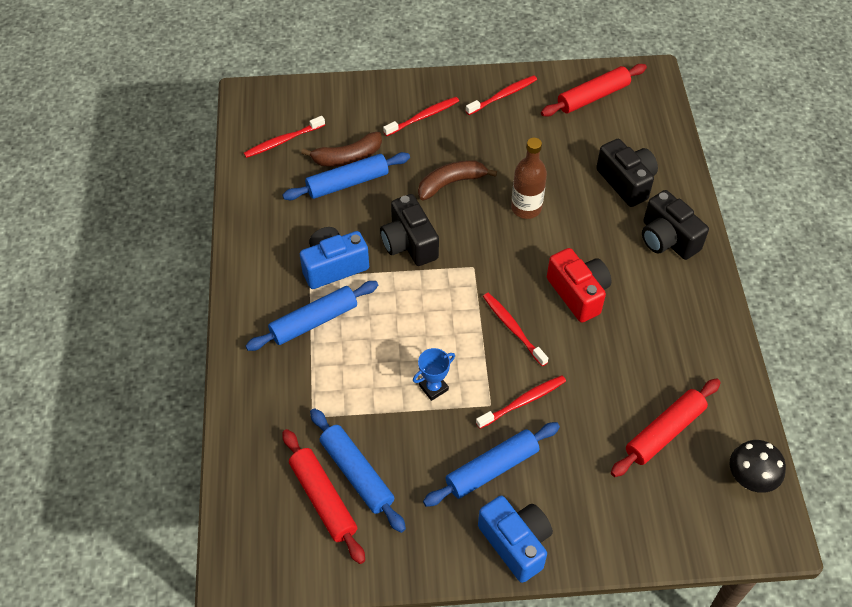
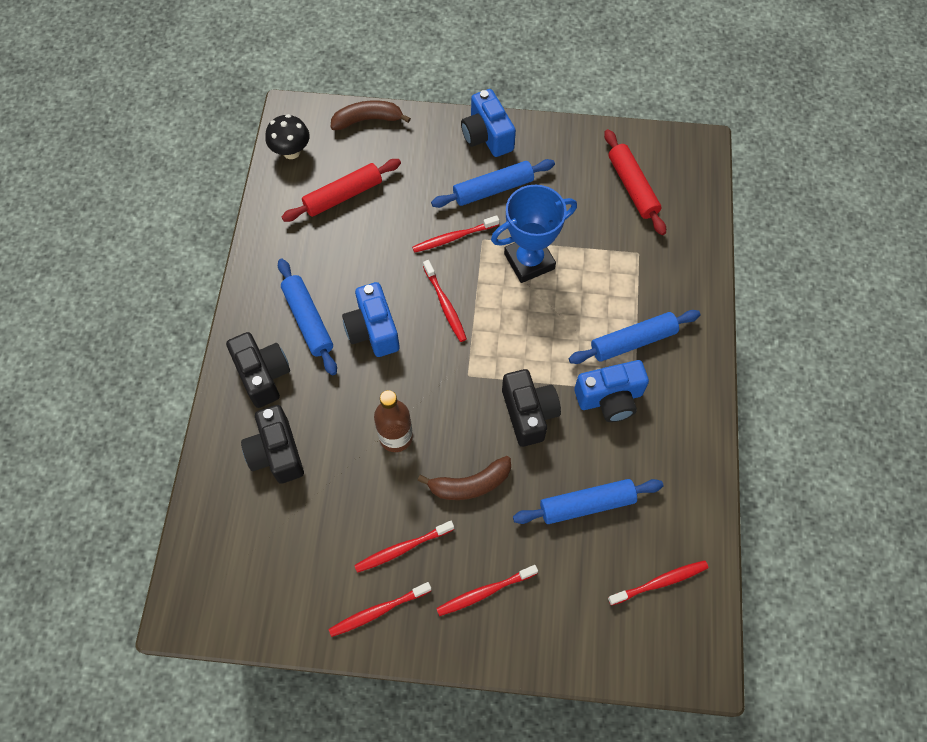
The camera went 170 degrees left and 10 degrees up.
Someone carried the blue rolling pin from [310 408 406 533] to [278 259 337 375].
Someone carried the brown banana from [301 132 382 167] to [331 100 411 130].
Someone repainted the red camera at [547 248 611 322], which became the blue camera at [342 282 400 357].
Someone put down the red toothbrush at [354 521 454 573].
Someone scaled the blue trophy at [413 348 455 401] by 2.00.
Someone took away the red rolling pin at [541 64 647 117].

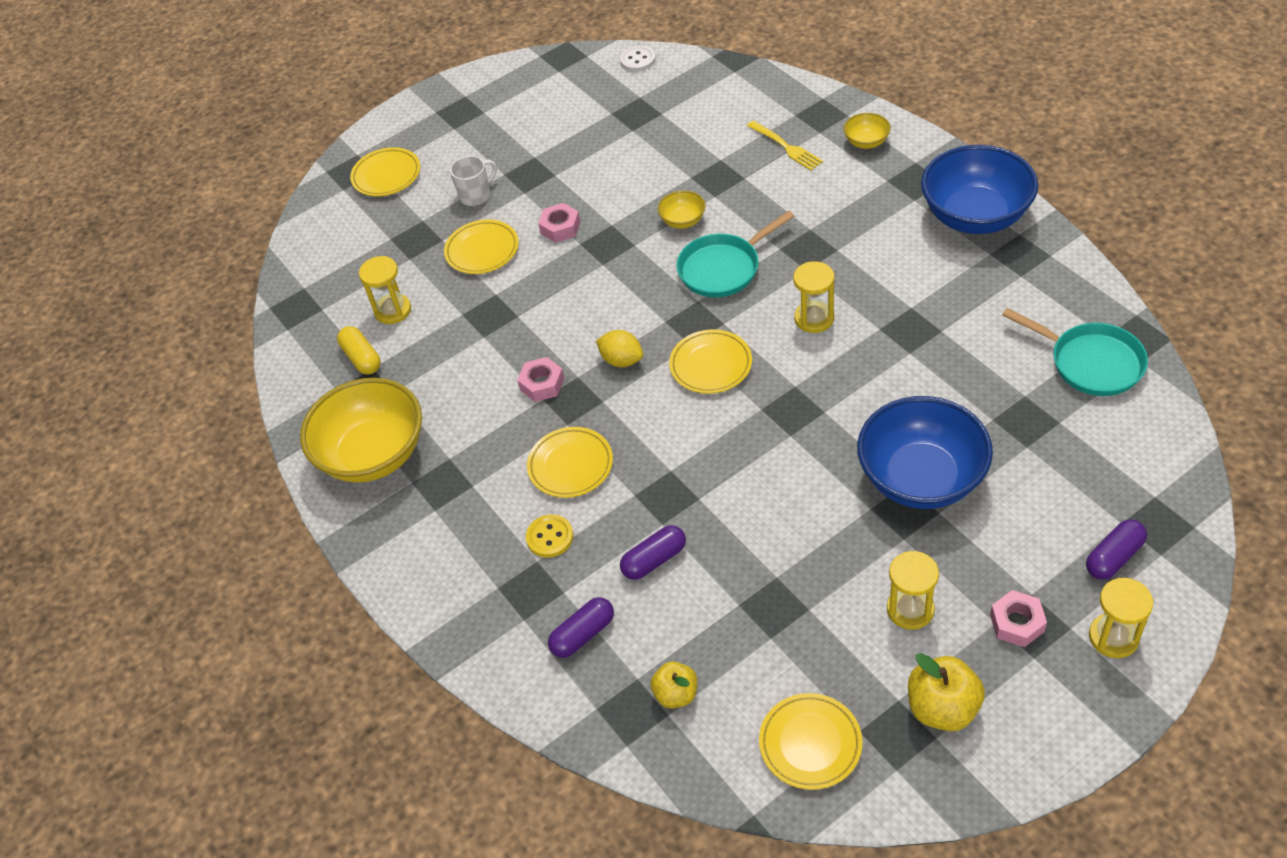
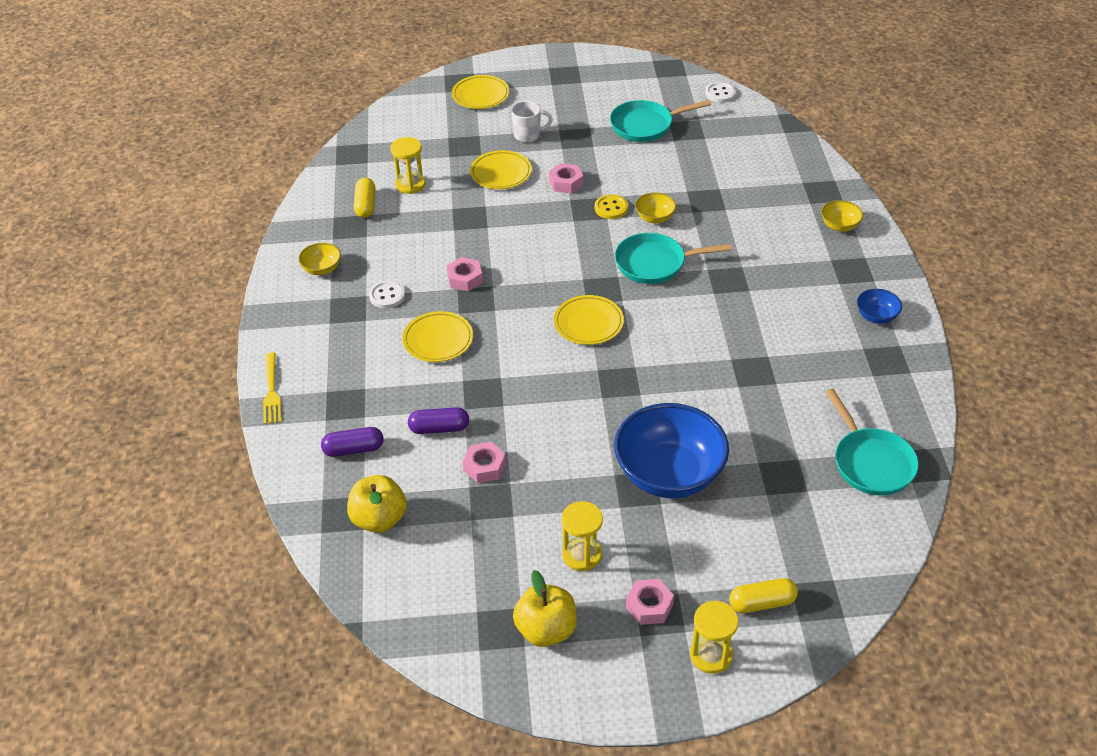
The camera went 25 degrees right and 5 degrees down.
Someone carried the yellow fork from [747 121 823 170] to [263 352 281 424].
Someone scaled the yellow bowl at [300 378 422 483] by 0.44.
Someone scaled the yellow apple at [650 662 697 709] by 1.54.
Someone put down the white button at [369 280 405 309].
Someone put down the pink nut at [463 442 506 483].
Someone carried the yellow button from [526 514 573 558] to [595 194 628 219].
Someone put down the turquoise pan at [610 100 711 142].
Someone repainted the purple capsule at [1086 519 1147 580], which became the yellow capsule at [729 578 798 613].
Someone scaled the blue bowl at [921 145 1038 234] by 0.44.
Someone took away the yellow lemon at [596 330 643 367].
Someone took away the yellow plate at [759 693 862 790].
Someone took away the yellow hourglass at [793 261 834 333].

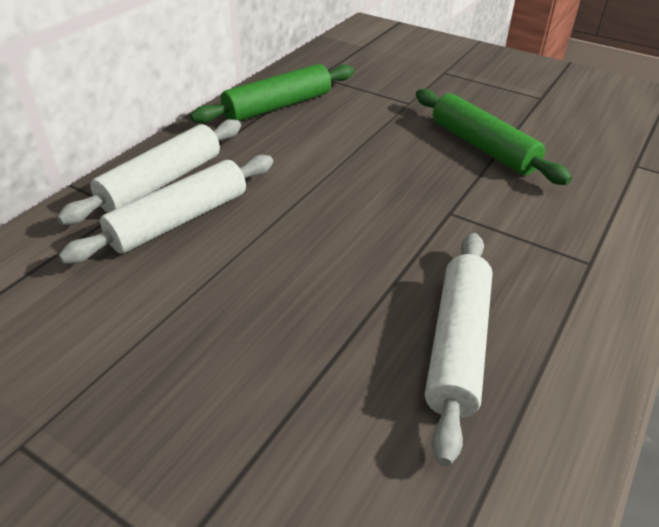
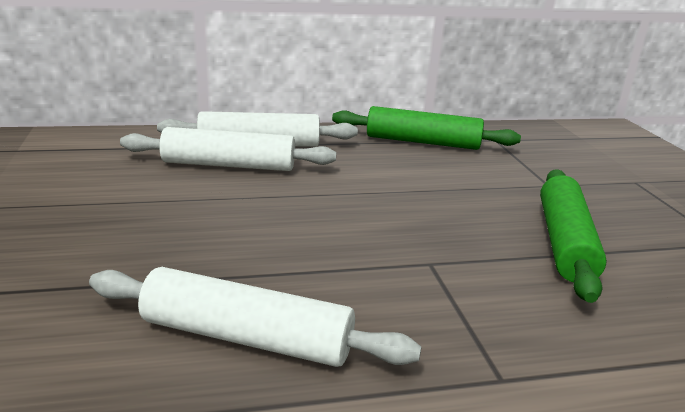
The camera went 45 degrees right and 15 degrees down.
Someone rotated the white rolling pin at [425 233 493 466] by 45 degrees clockwise.

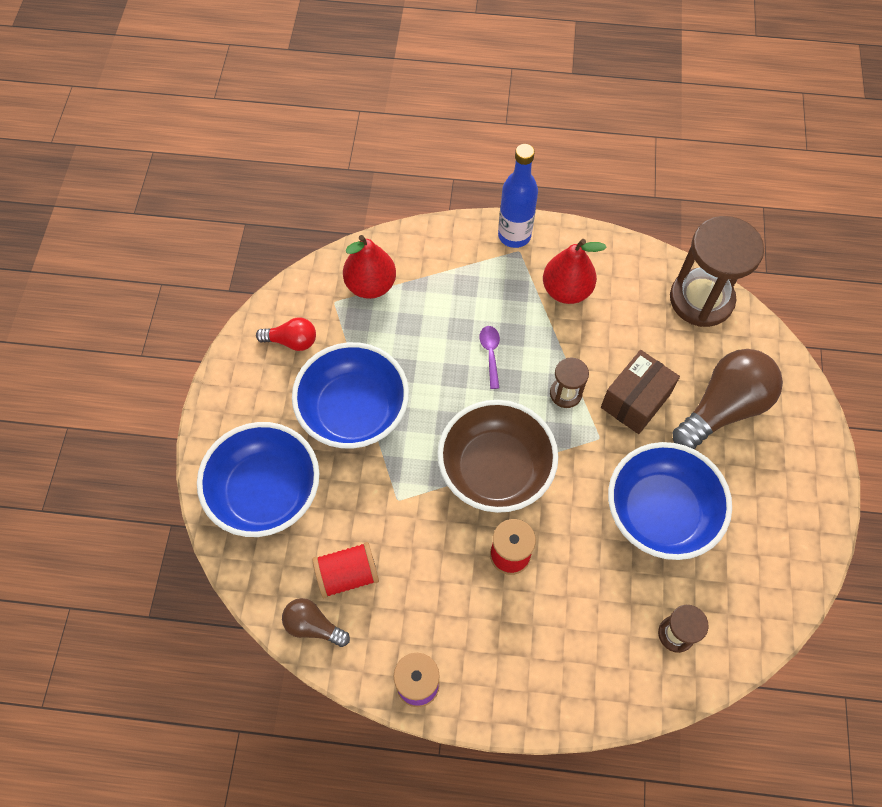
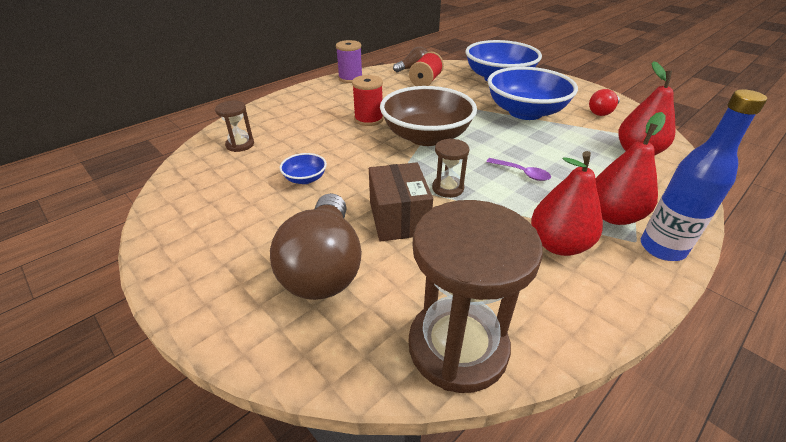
The camera went 130 degrees right and 25 degrees down.
Someone scaled the blue bowl at [608 442 732 560] by 0.43.
Someone put down the red pear at [595 112 666 225].

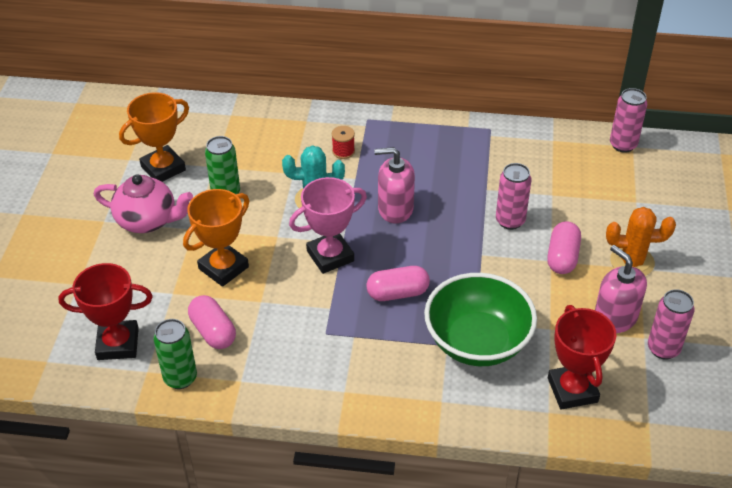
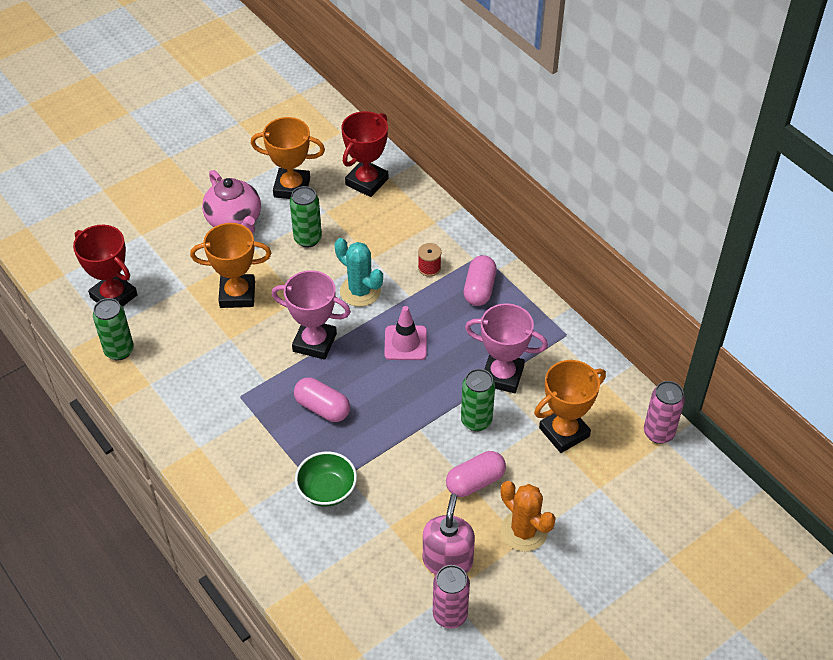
The camera went 45 degrees right and 5 degrees up.
Someone scaled the green bowl at [424 273 537 366] by 0.57.
Someone carried the red trophy from [548 305 616 410] to [341 111 388 197].
Someone swapped the pink soap dispenser at [374 147 415 224] for the pink traffic cone at [384 306 427 360].
Someone repainted the pink can at [496 163 532 230], which became the green can at [461 369 495 432].
Someone carried the pink capsule from [188 295 236 349] to [464 255 497 306].
Someone put down the pink trophy at [465 303 548 393].
Someone put down the orange trophy at [534 360 606 453].

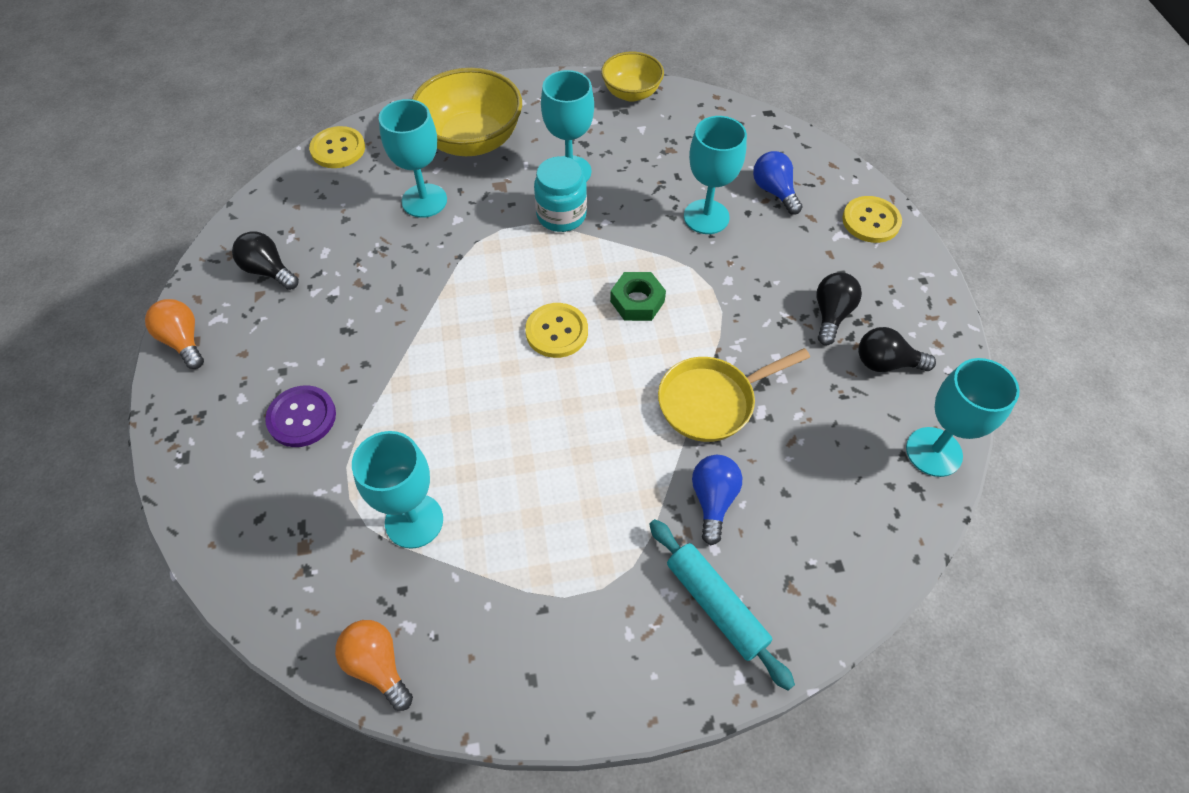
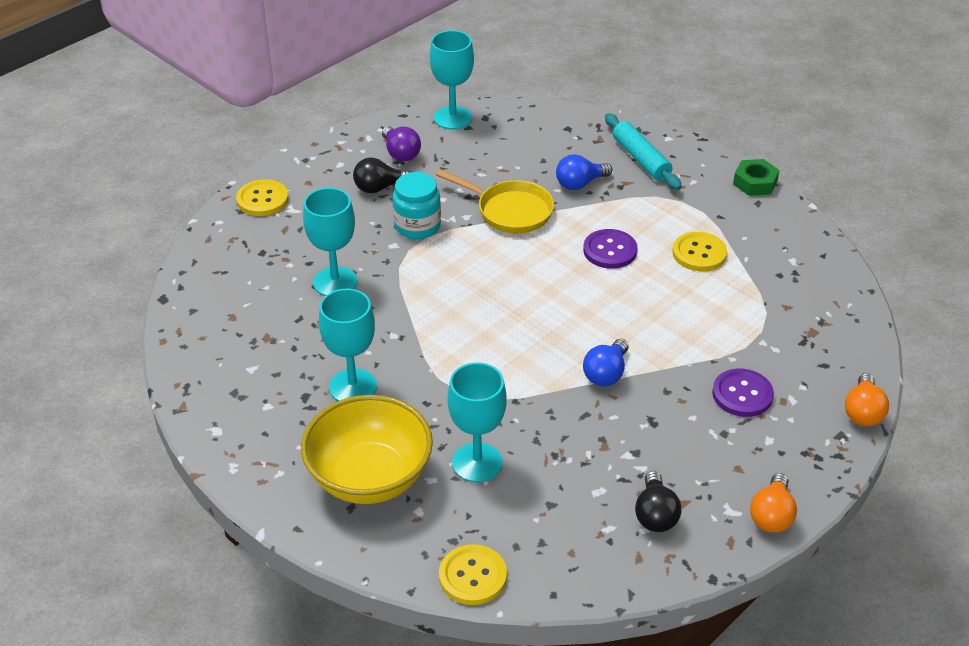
The camera went 125 degrees left and 15 degrees down.
Someone repainted the black light bulb at [858 327 936 372], which became the purple light bulb at [382 126 421 161].
Someone carried the turquoise jar from [534 156 587 232] to [393 172 441 239].
Someone put down the purple button at [583 229 637 269].
Someone carried the blue light bulb from [753 151 802 215] to [583 339 629 386].
Someone rotated the turquoise rolling pin at [649 519 795 691] by 45 degrees counterclockwise.
Someone carried the yellow button from [525 303 588 358] to [672 232 727 271].
Someone carried the green nut from [610 272 666 321] to [733 159 780 196].
Someone carried the orange light bulb from [335 620 413 711] to [845 373 889 426].
Someone took away the turquoise goblet at [352 431 443 549].
Someone took away the yellow bowl at [601 52 664 102].

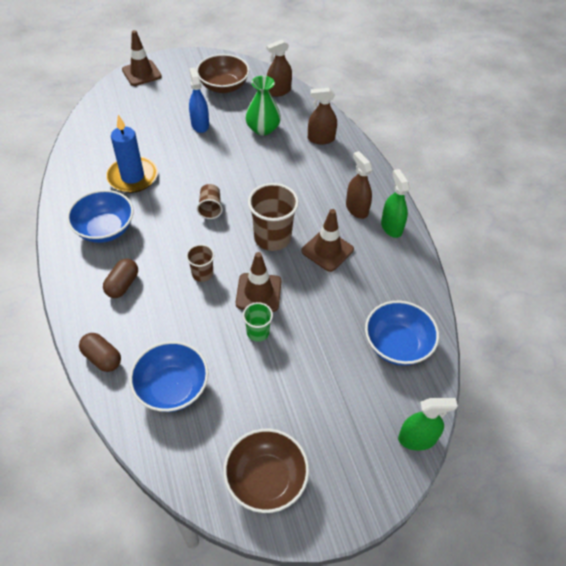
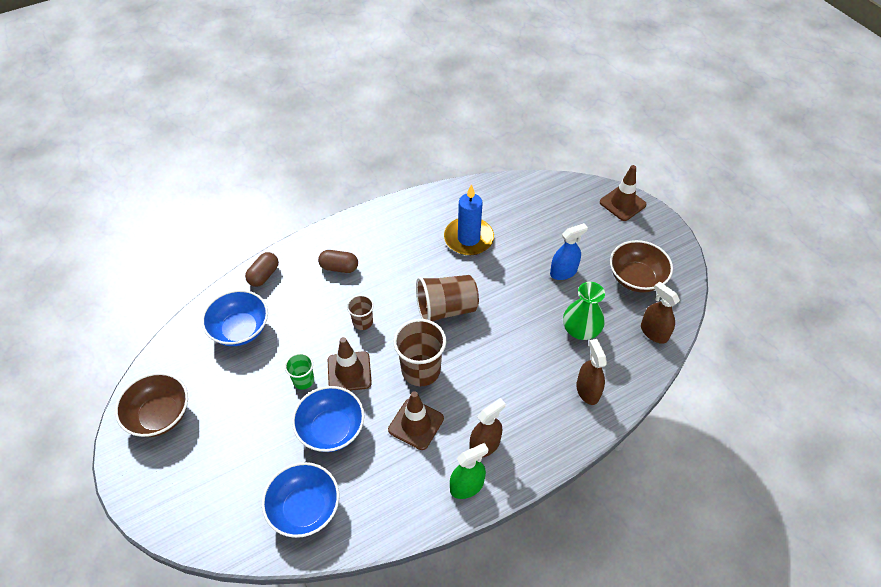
The camera went 80 degrees right and 0 degrees up.
Someone carried the blue bowl from [67 190 133 243] to [292 386 364 452].
Someone scaled the brown cup at [197 184 223 219] by 1.83.
Someone took away the green spray bottle at [398 398 458 451].

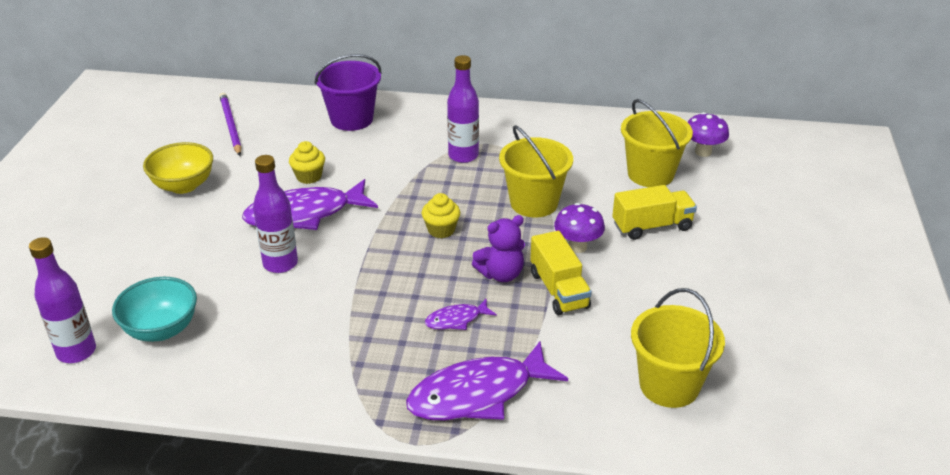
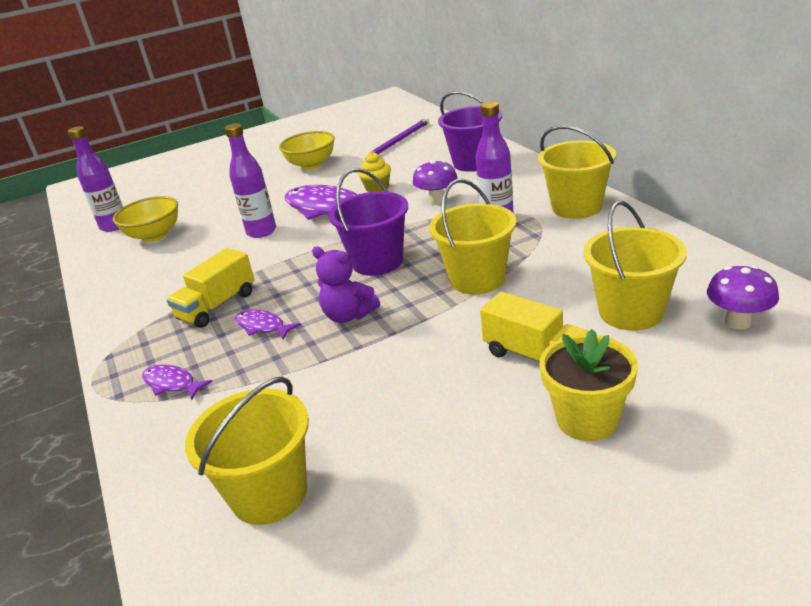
The camera went 60 degrees right and 5 degrees down.
Someone repainted the turquoise bowl at [112 277 197 342], which became the yellow bowl at [113 196 178 242].
Someone scaled the purple fish at [406 341 568 421] by 0.48.
Someone carried the yellow truck from [530 231 592 315] to [167 248 255 328].
Someone swapped the yellow cupcake at [422 193 460 238] for the purple bucket at [329 169 408 276].
Someone carried the purple mushroom from [554 203 605 253] to [413 160 457 205].
Someone put down the yellow bucket at [538 126 616 219].
Someone put down the yellow flower pot at [539 329 638 441].

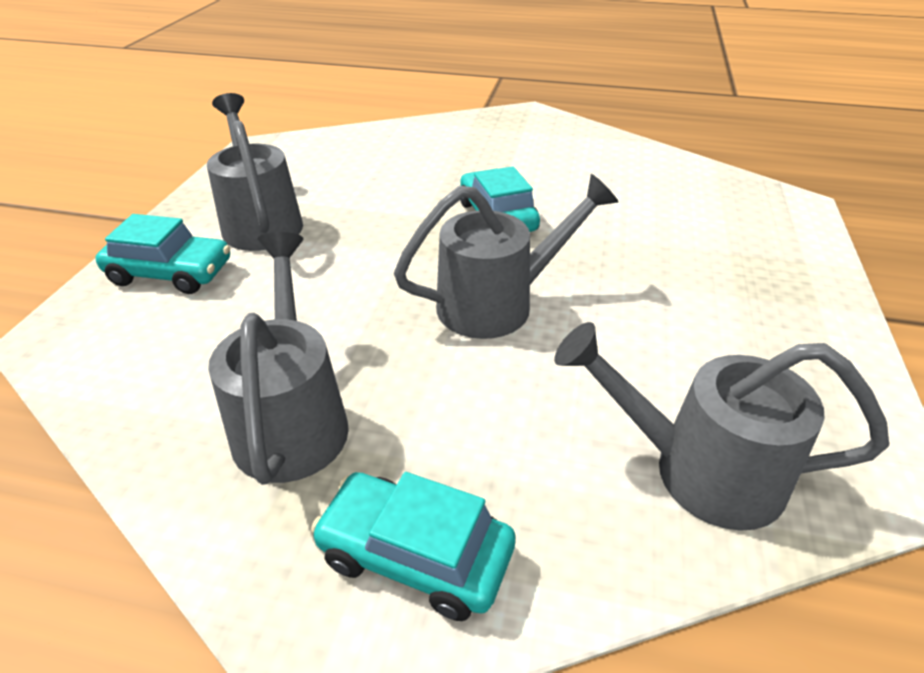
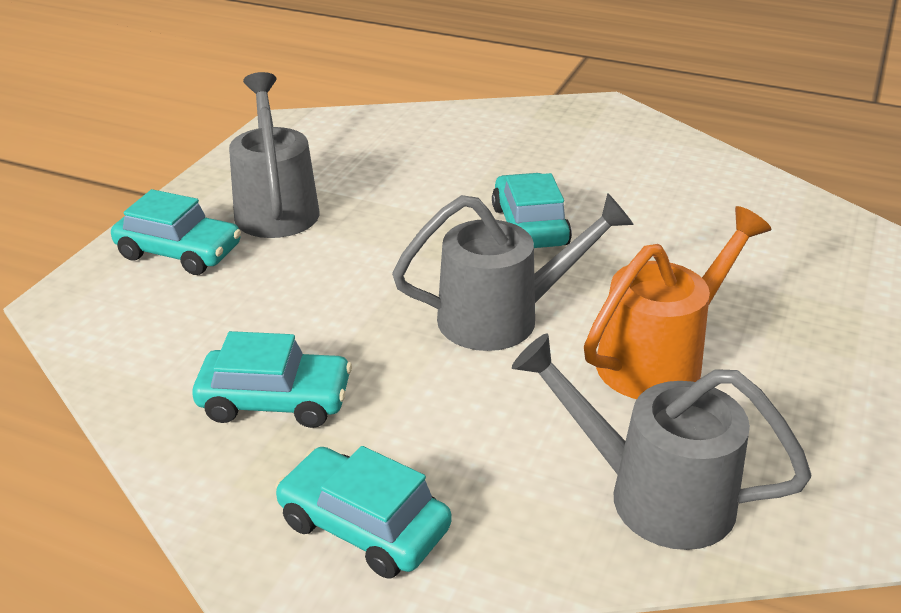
The camera went 10 degrees right and 5 degrees down.
Someone swapped the grey watering can at [208 232 349 485] for the turquoise car at [192 331 352 428].
Someone put down the orange watering can at [584 206 771 399].

